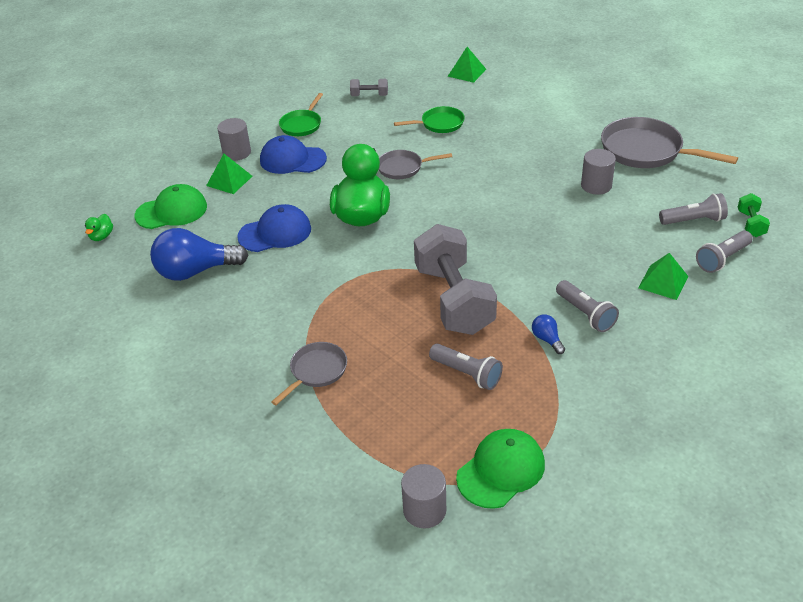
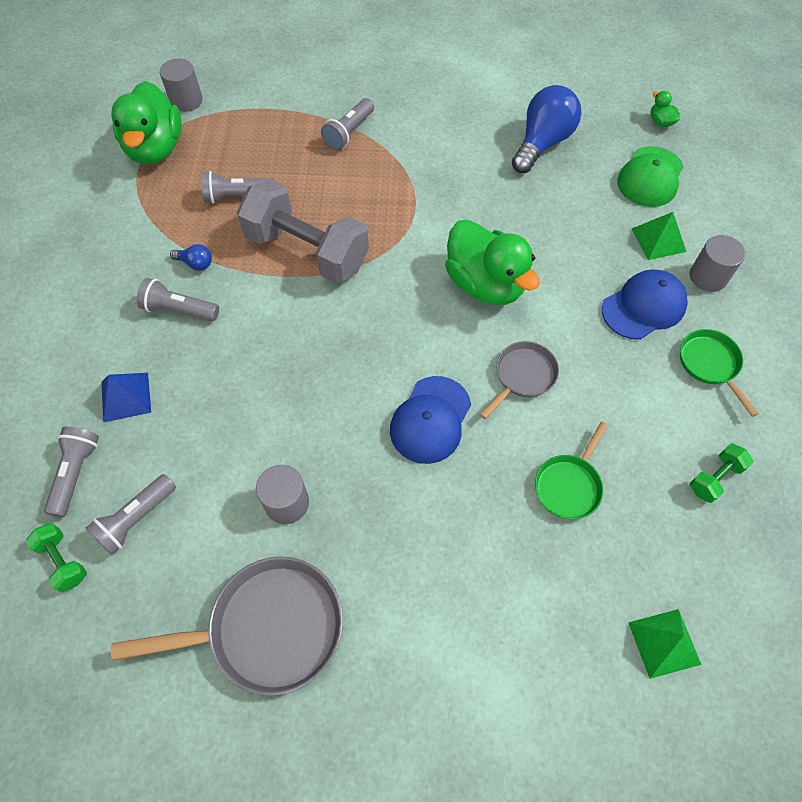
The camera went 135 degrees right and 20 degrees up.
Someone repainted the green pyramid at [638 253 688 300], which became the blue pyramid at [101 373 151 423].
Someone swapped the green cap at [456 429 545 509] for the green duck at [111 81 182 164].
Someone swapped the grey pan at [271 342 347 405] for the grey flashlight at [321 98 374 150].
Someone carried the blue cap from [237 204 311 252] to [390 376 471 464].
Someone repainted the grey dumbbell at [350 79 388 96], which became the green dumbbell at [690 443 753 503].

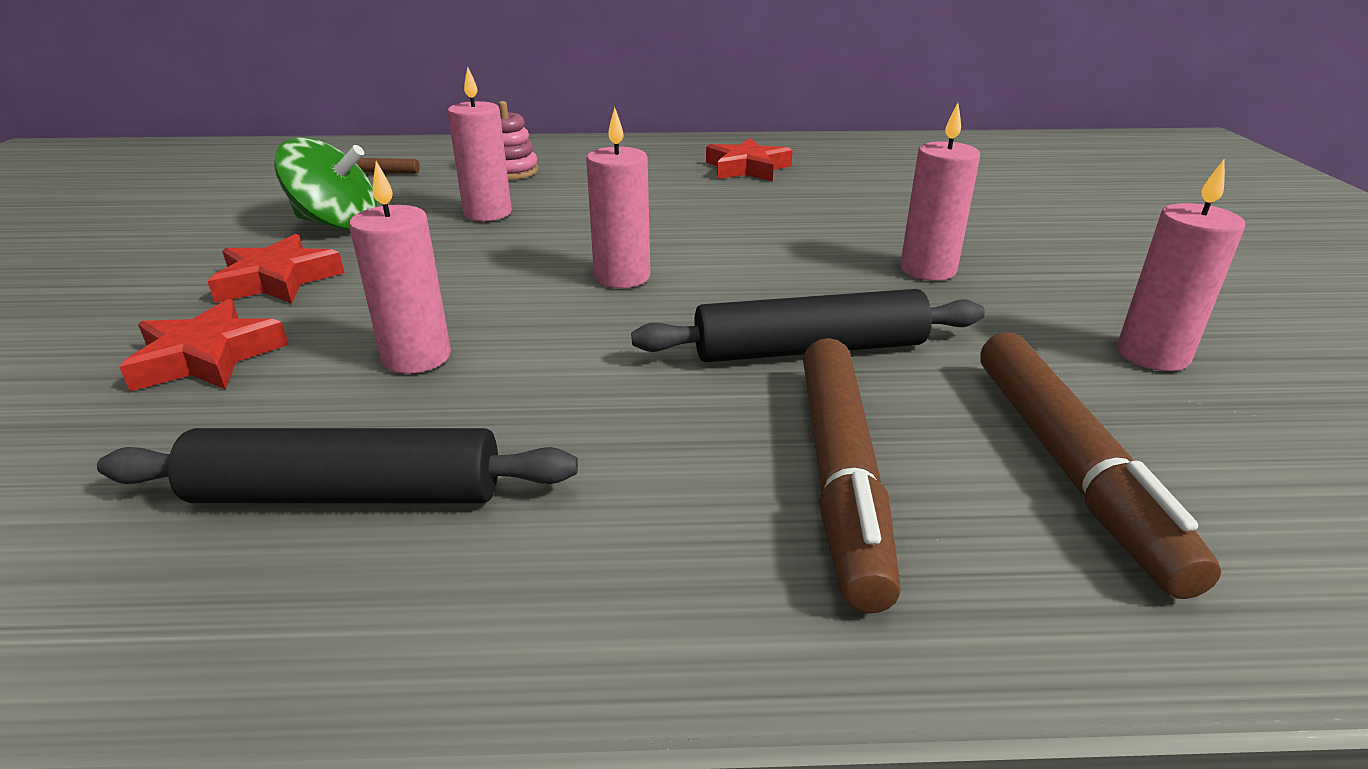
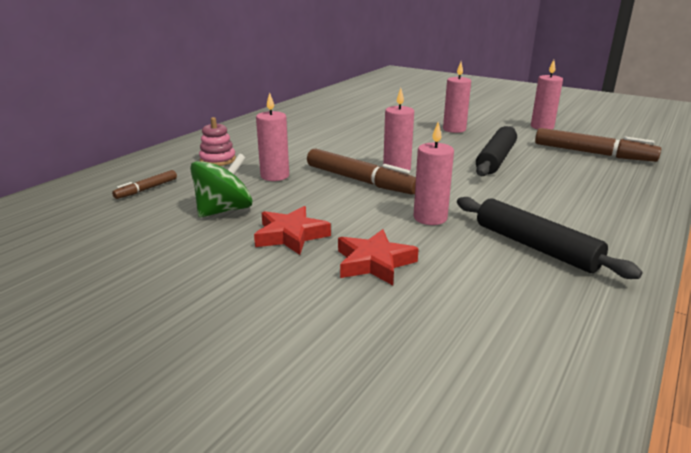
The camera went 55 degrees left and 5 degrees down.
Someone carried the brown marker from [803 338 901 614] to [307 148 416 195].
Someone rotated the black rolling pin at [97 428 578 503] by 75 degrees counterclockwise.
Someone took away the red star at [706 138 793 182].

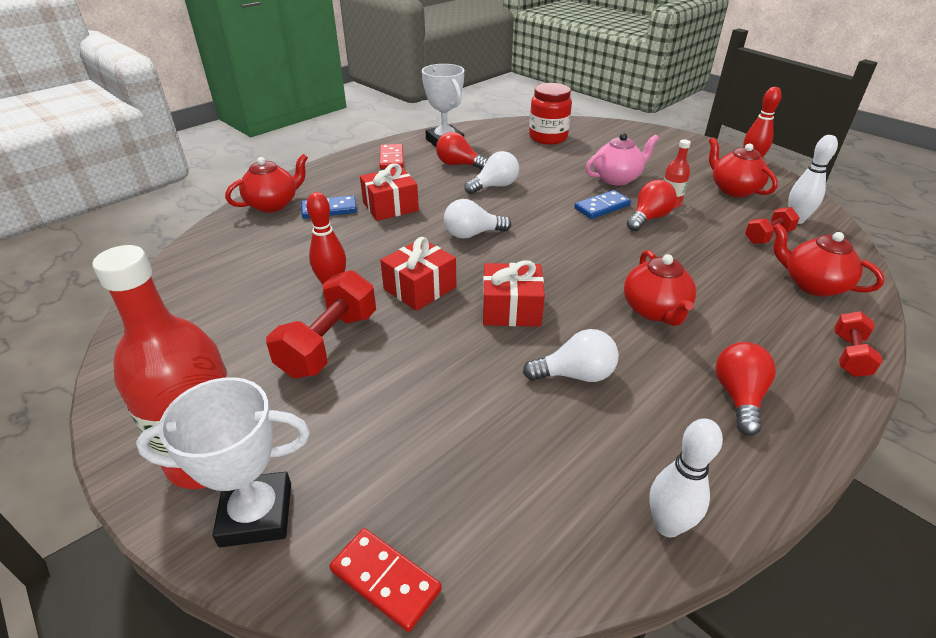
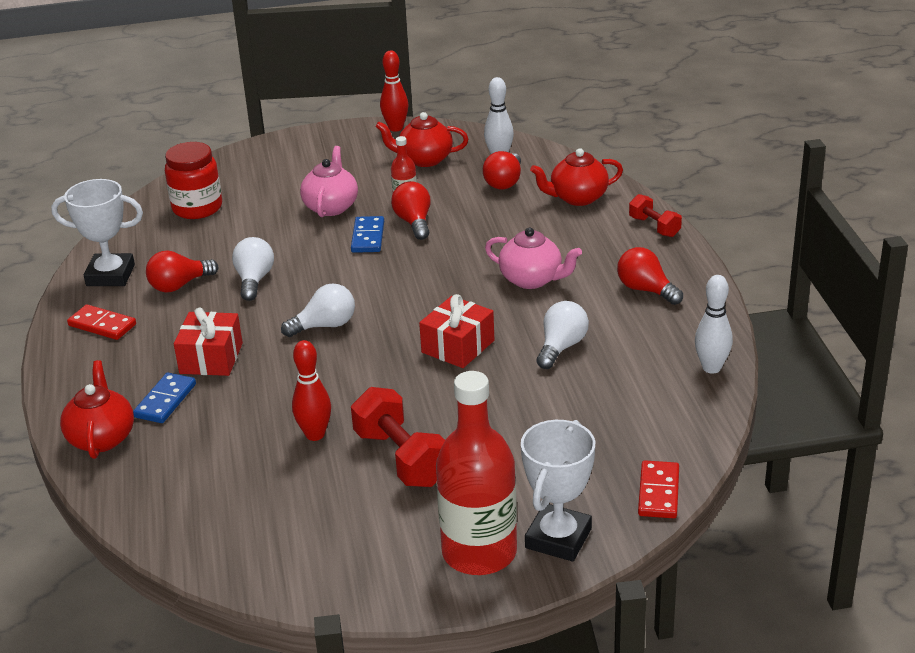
The camera went 55 degrees left and 5 degrees down.
Someone rotated the white light bulb at [444 199 511 239] by 135 degrees counterclockwise.
Someone swapped the red dumbbell at [745 207 800 244] for the red light bulb at [483 151 521 190].
Someone repainted the red teapot at [624 250 696 326], which became the pink teapot at [485 227 582 289].
Someone rotated the red domino at [329 528 442 632] by 60 degrees counterclockwise.
Someone took away the red gift at [380 237 456 311].

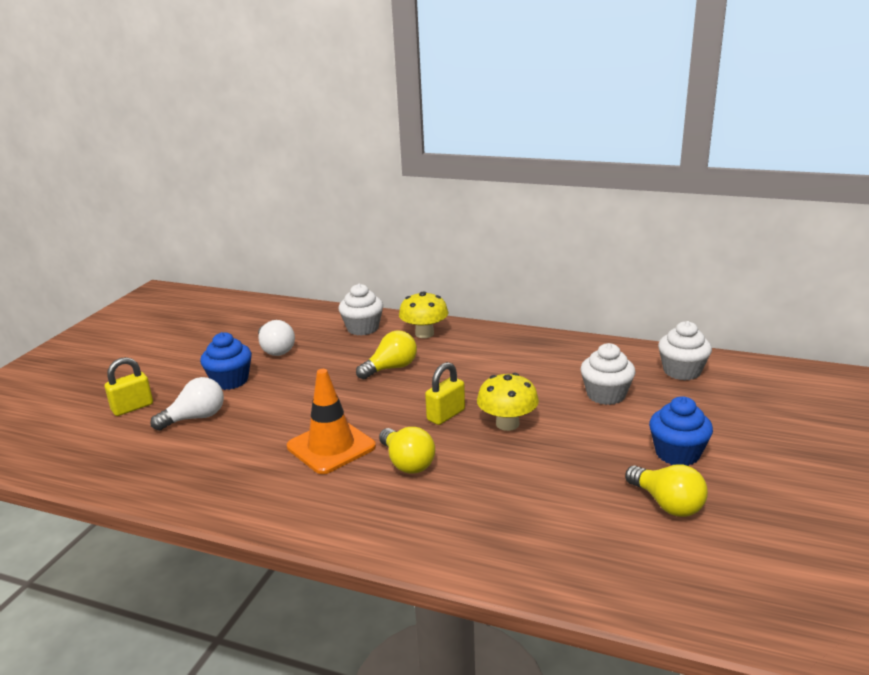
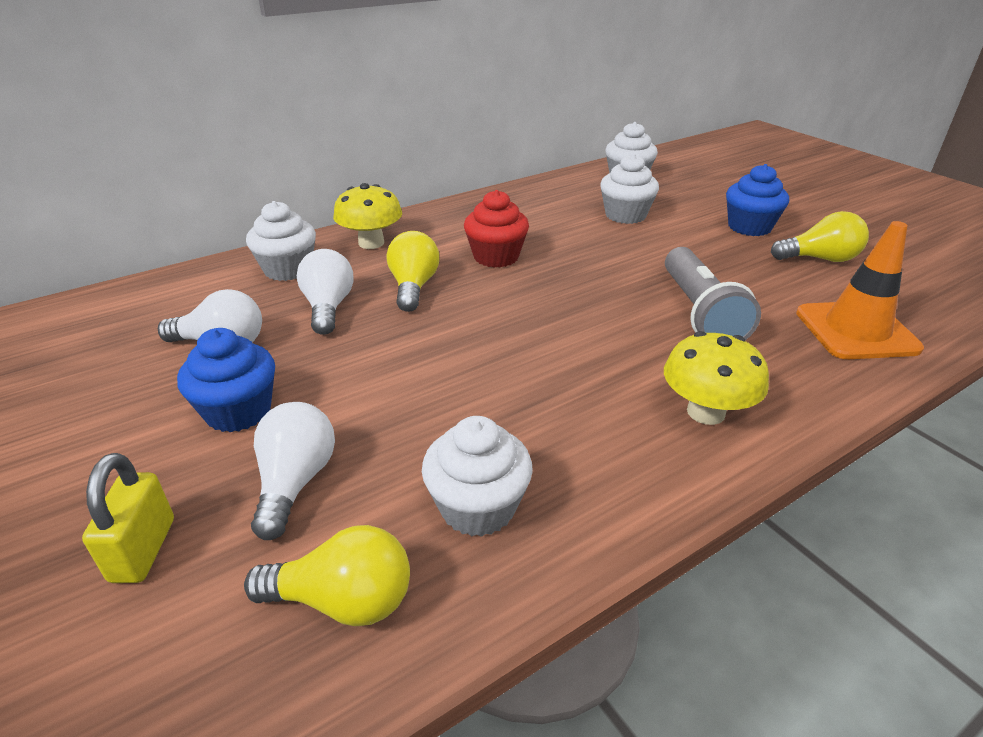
The camera went 55 degrees left and 10 degrees up.
Someone carried the yellow light bulb from [379 427 435 474] to [244 525 410 626].
Someone put down the white light bulb at [297 249 354 335].
Someone put down the white cupcake at [422 416 533 537].
Someone put down the red cupcake at [464 190 529 268].
Someone carried the yellow mushroom from [477 373 539 431] to [664 331 769 425].
Someone put down the grey flashlight at [665 247 761 340].
Someone carried the orange traffic cone from [287 369 376 474] to [796 221 924 359].
Someone took away the yellow padlock at [425 362 465 425].

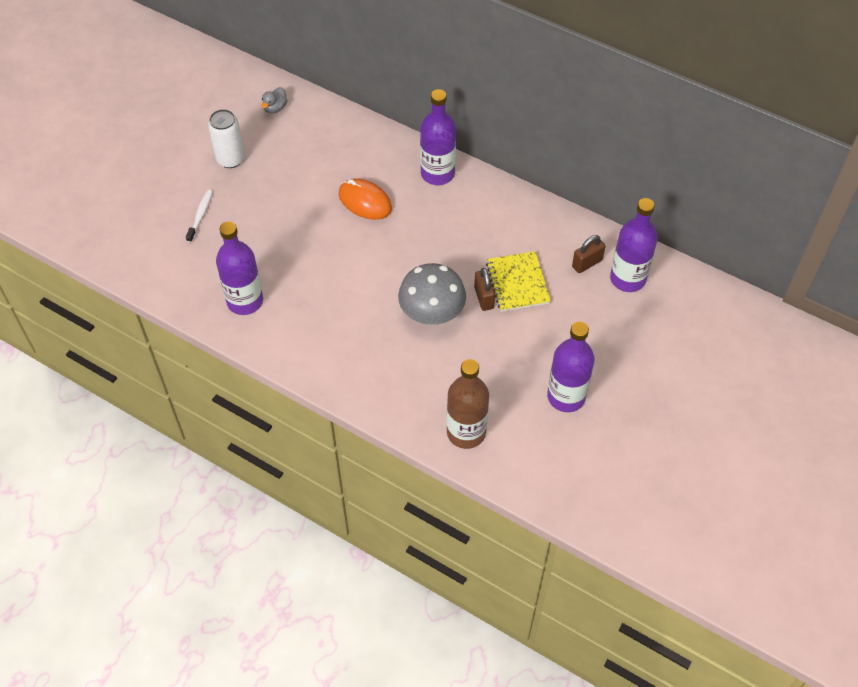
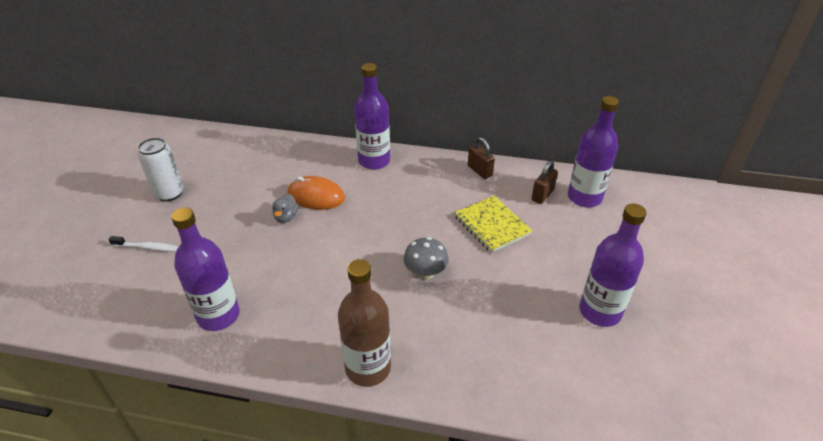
The camera went 20 degrees left and 15 degrees down.
Someone rotated the white toothbrush at [186 190 213 243] by 105 degrees clockwise.
Someone carried the grey duck from [261 87 287 114] to [272 194 299 223].
Someone carried the brown bottle from [447 359 489 449] to [338 259 391 387].
Someone scaled the grey mushroom at [398 263 466 325] by 0.62.
Someone carried the brown padlock from [474 268 495 311] to [468 137 495 179].

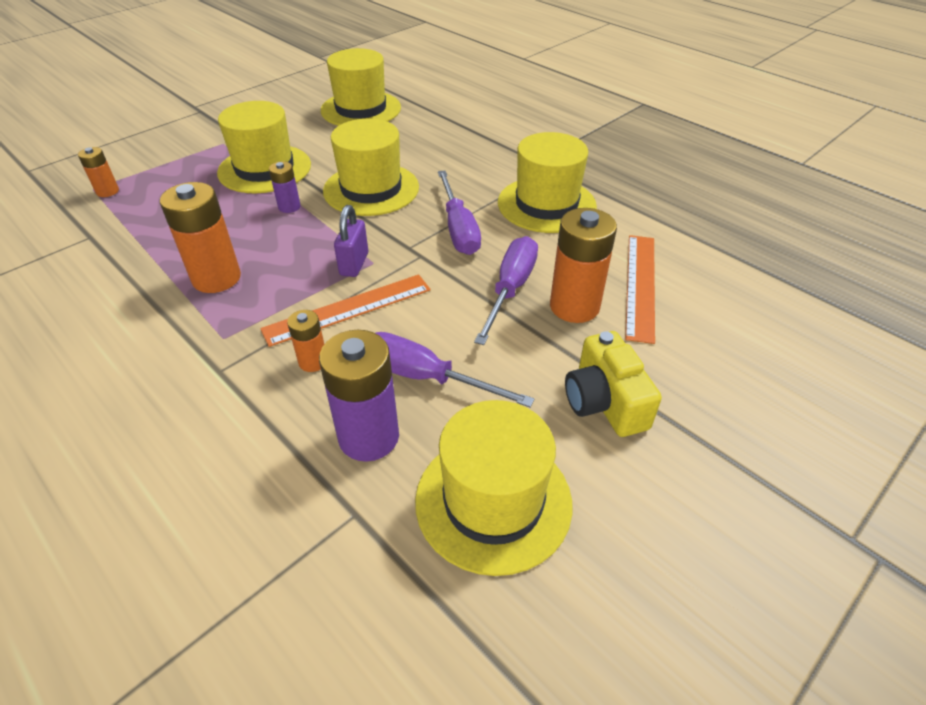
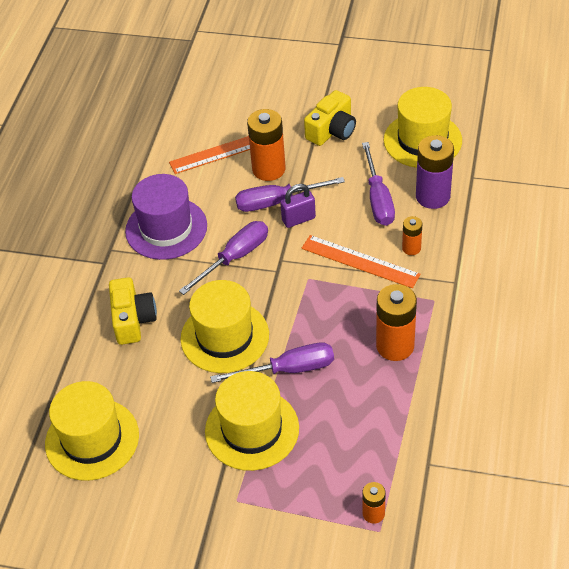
The camera went 120 degrees left and 5 degrees up.
Someone put down the yellow camera at [109 277 157 345].
Someone repainted the yellow hat at [498 132 597 233], which became the purple hat at [125 174 207 260].
Someone swapped the purple battery at [269 161 301 213] for the purple screwdriver at [210 342 334 383].
Someone carried the purple padlock from [334 205 368 277] to [280 184 316 228].

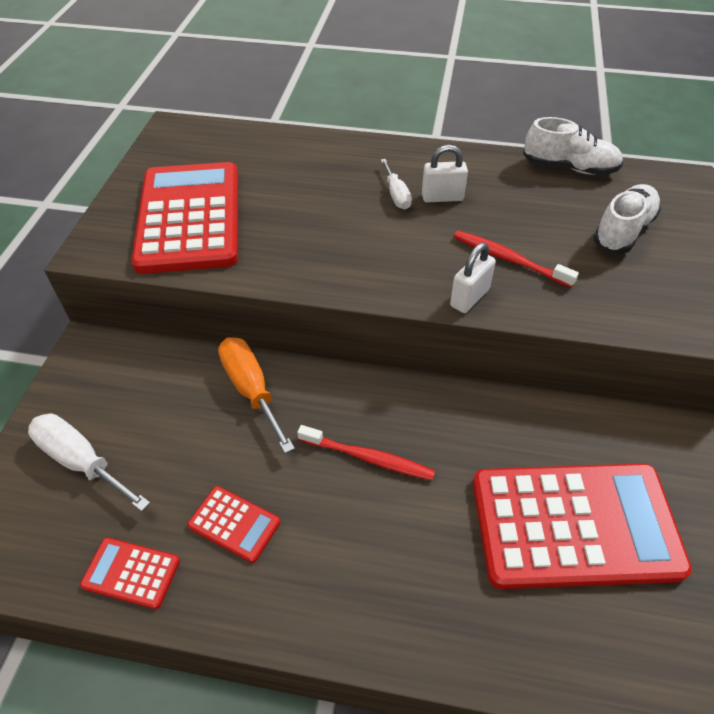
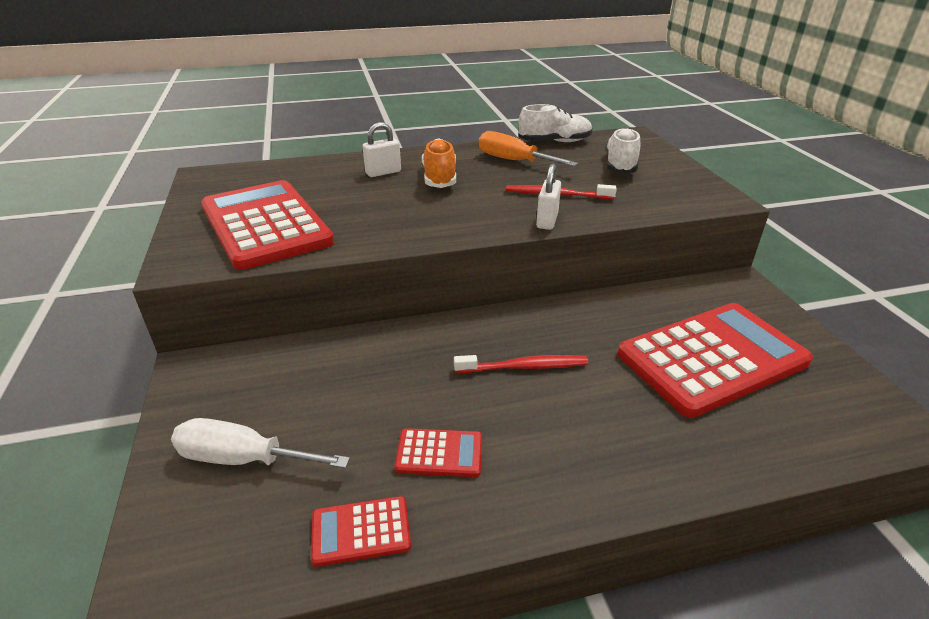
The camera went 25 degrees left and 15 degrees down.
Someone carried the white padlock from [422 145 468 202] to [363 122 401 177].
Someone swapped the white screwdriver at [381 159 412 209] for the orange shoe at [422 138 456 188].
Someone carried the orange screwdriver from [218 337 295 454] to [478 131 578 166].

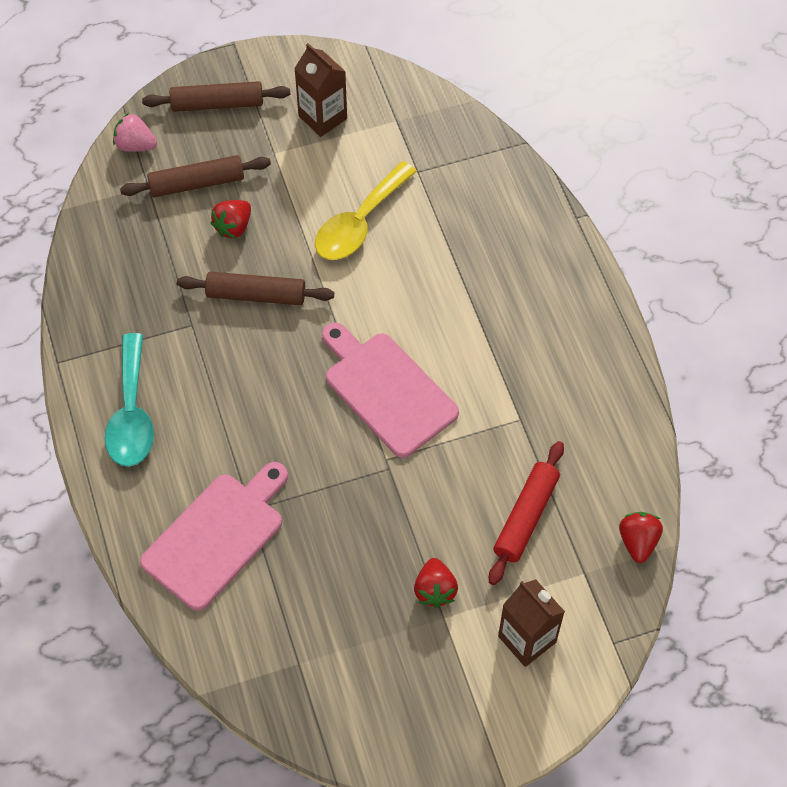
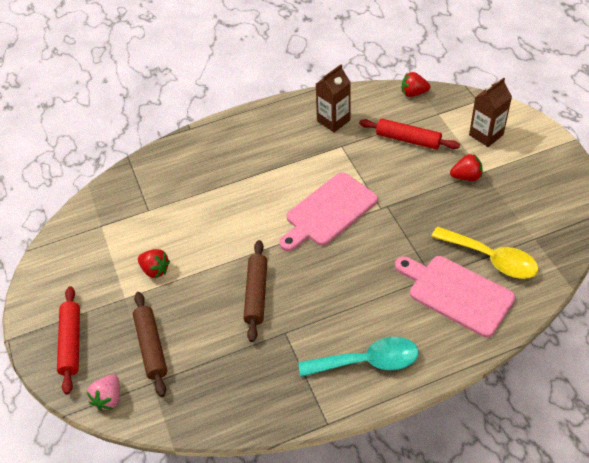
The camera went 90 degrees left and 10 degrees down.
Someone repainted the brown rolling pin at [142 81 290 112], which became the red rolling pin at [57 286 80 395].
Someone carried the red strawberry from [210 200 251 239] to [138 249 170 278].
Someone carried the brown carton from [294 43 347 137] to [316 64 351 132].
Someone carried the yellow spoon from [315 161 417 260] to [431 226 539 279].

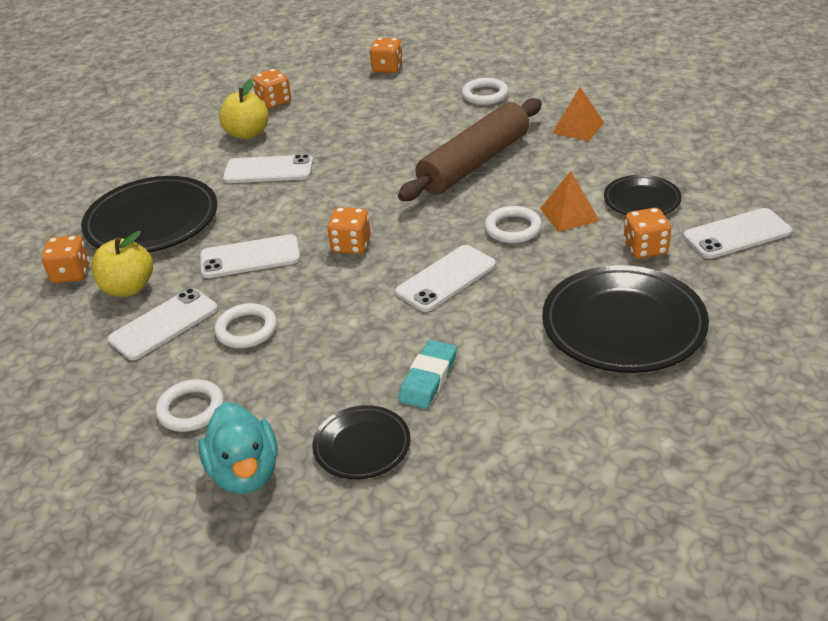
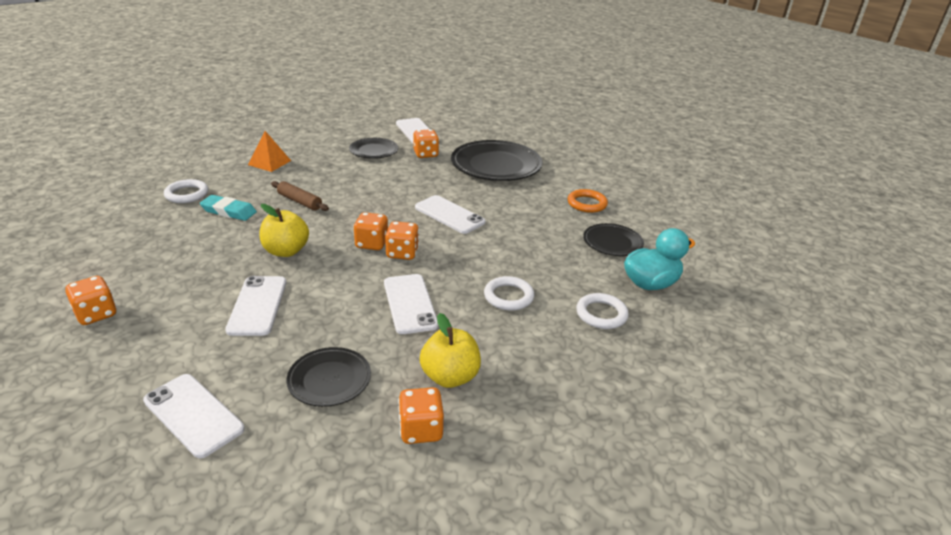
The camera went 100 degrees left and 5 degrees down.
Someone carried the white phone from [108 288 218 360] to [143 374 245 458].
Someone carried the turquoise eraser from [398 340 457 409] to [200 195 257 221].
Someone carried the yellow apple from [219 79 269 139] to [260 204 309 257].
Someone scaled the brown rolling pin at [398 98 542 201] by 0.47.
Someone scaled the black plate at [81 176 217 252] by 0.55.
Someone carried the orange dice from [369 38 403 73] to [353 212 388 250].
Someone put down the orange ring at [568 189 608 213].
Someone took away the white ring at [485 206 542 243].
Someone took away the orange pyramid at [540 171 599 232].

